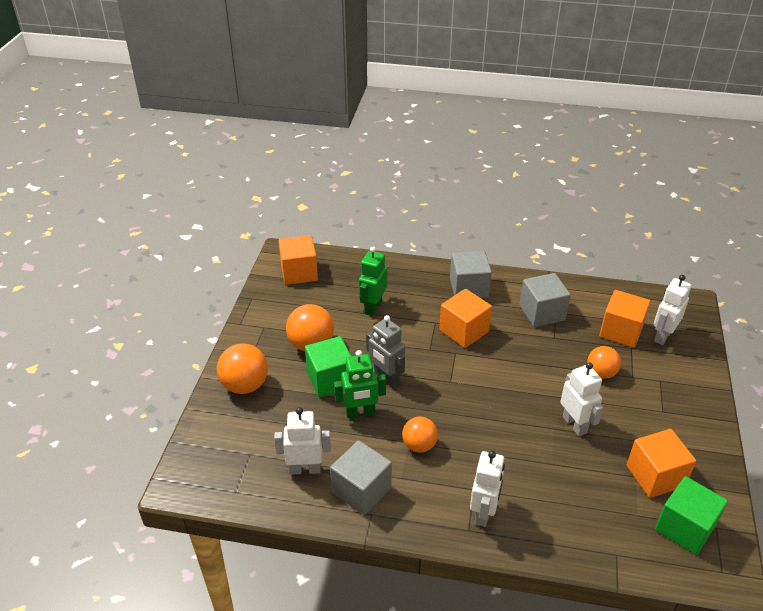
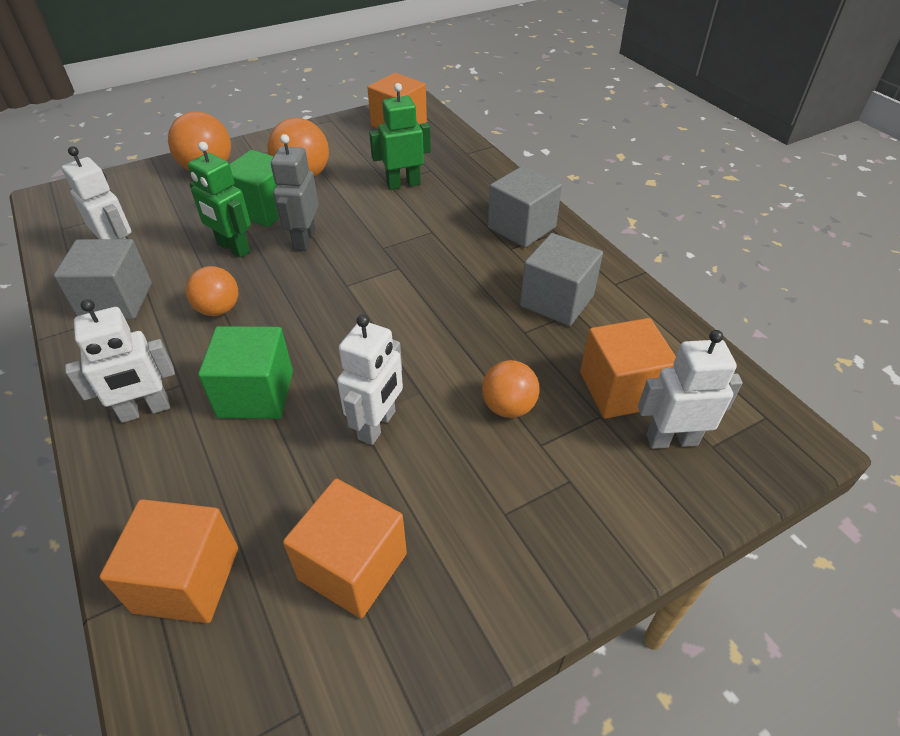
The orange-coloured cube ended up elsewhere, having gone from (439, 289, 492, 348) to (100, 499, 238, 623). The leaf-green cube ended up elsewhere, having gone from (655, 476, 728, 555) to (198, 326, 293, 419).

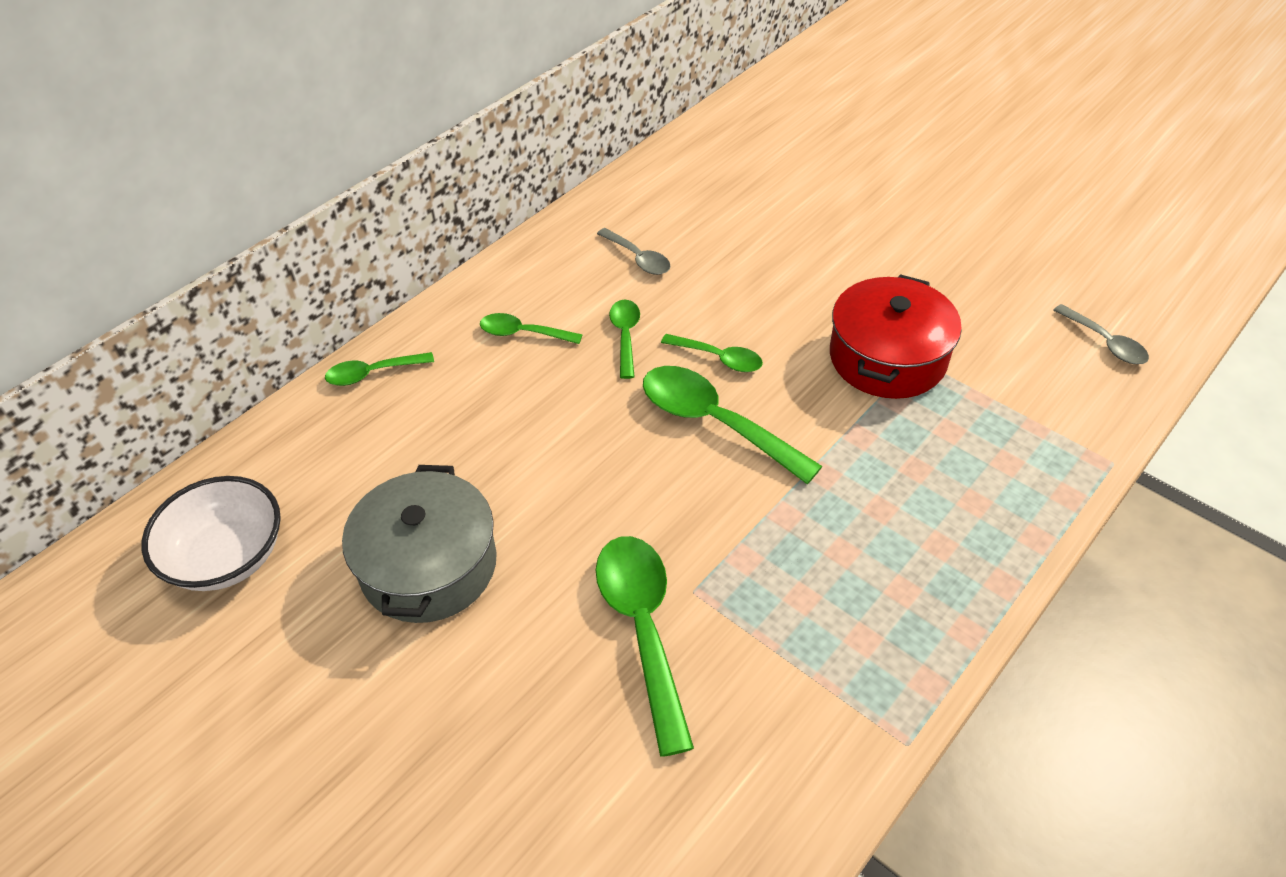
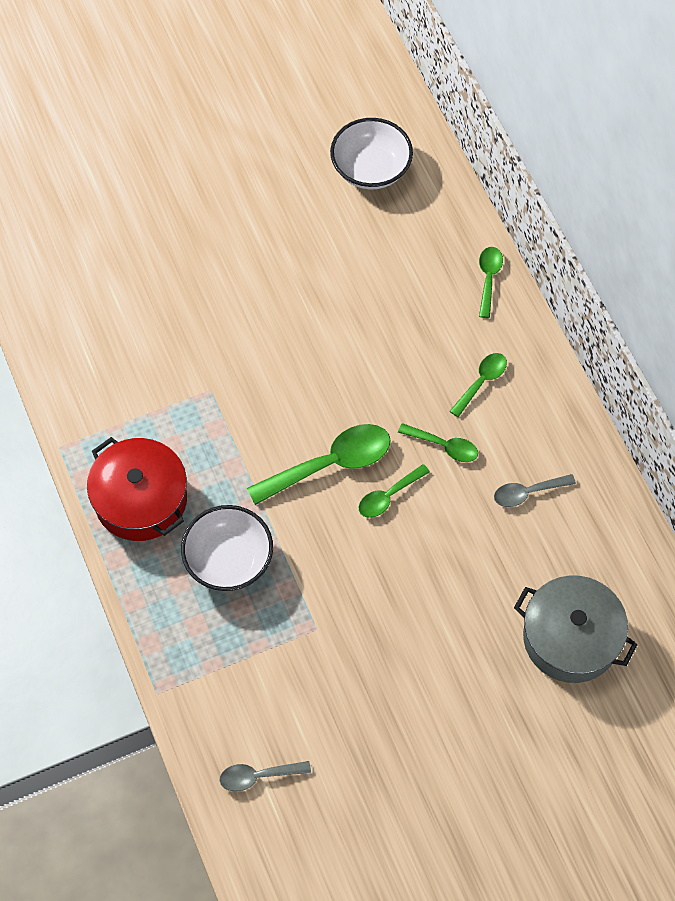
The scarlet pot ended up elsewhere, having gone from (830, 274, 962, 399) to (87, 437, 187, 541). The second view gained the white bowl at (181, 505, 273, 591). The ash-grey pot ended up elsewhere, having gone from (342, 465, 497, 623) to (514, 575, 638, 683). The second view lost the leaf-green teaspoon at (596, 536, 694, 757).

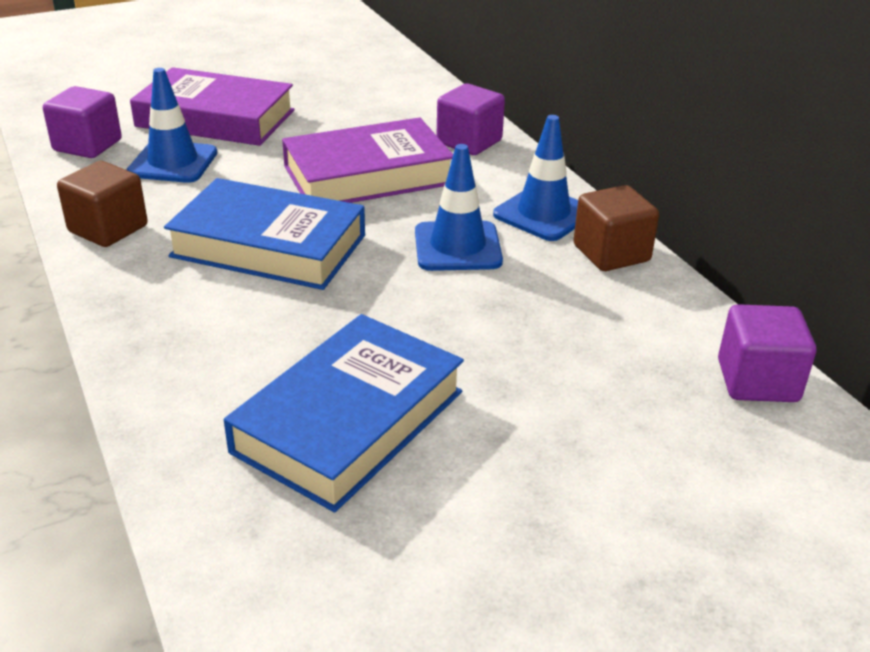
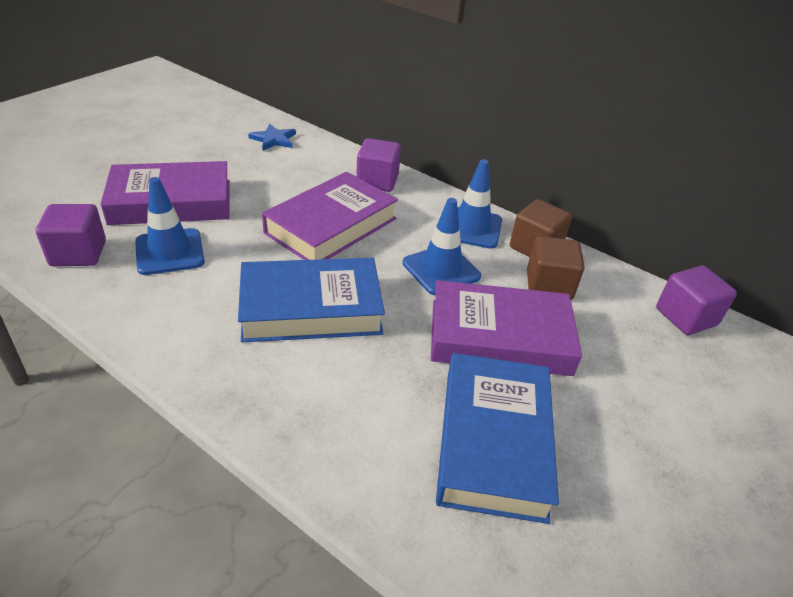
The second view gained the cobalt star shape at (248, 124, 296, 151). The second view gained the violet book at (431, 280, 582, 376). The dark brown cube ended up elsewhere, having gone from (57, 161, 148, 247) to (527, 236, 585, 300).

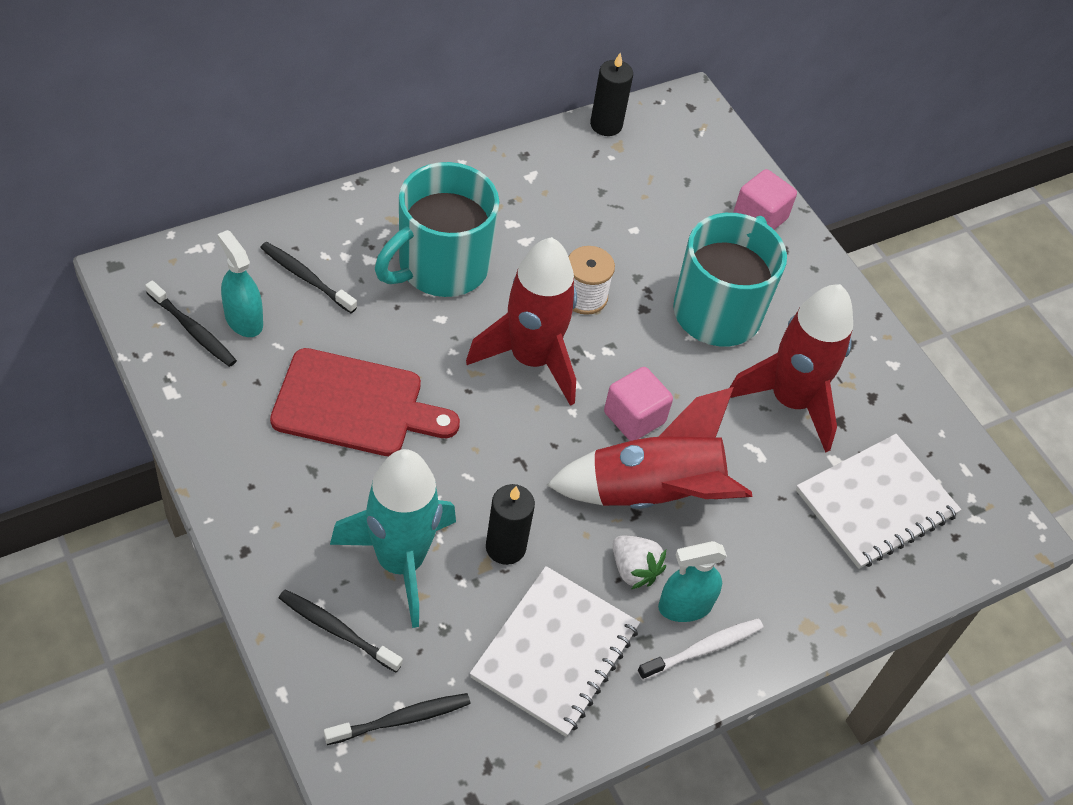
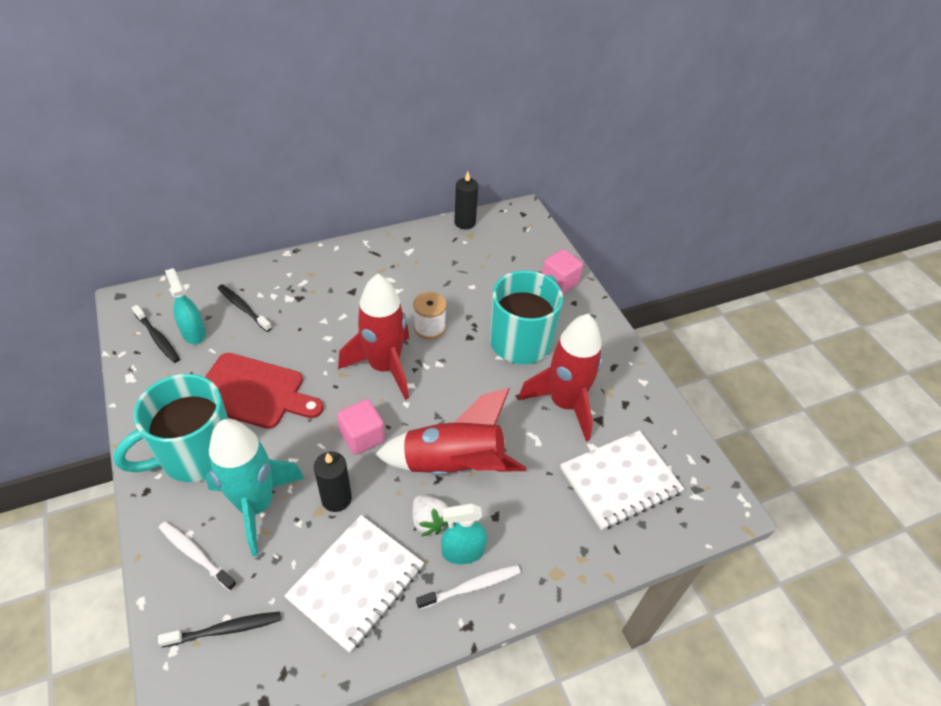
The turquoise coffee mug ended up elsewhere, having gone from (375, 162, 499, 297) to (113, 374, 228, 482). What was the black dental brush at (279, 589, 403, 672) turned into the white dental brush at (159, 522, 237, 591). The rosy cube ended up elsewhere, having gone from (604, 367, 673, 441) to (337, 399, 385, 455).

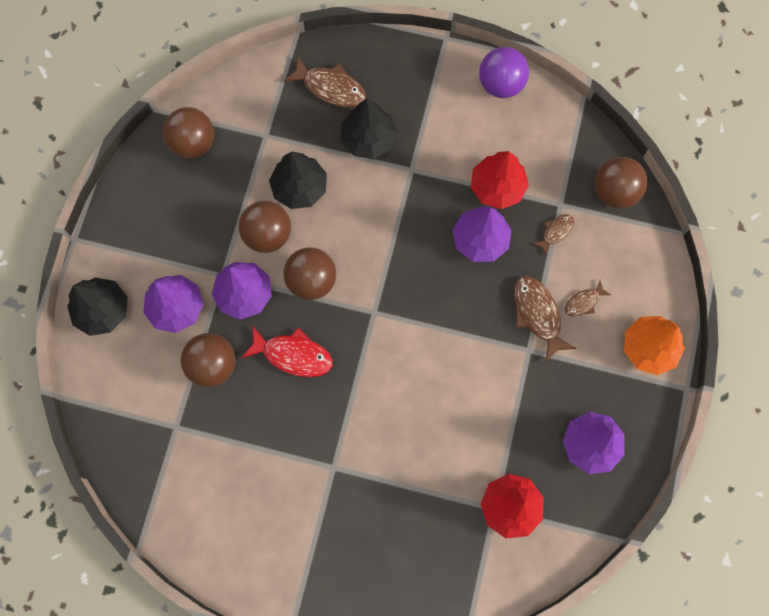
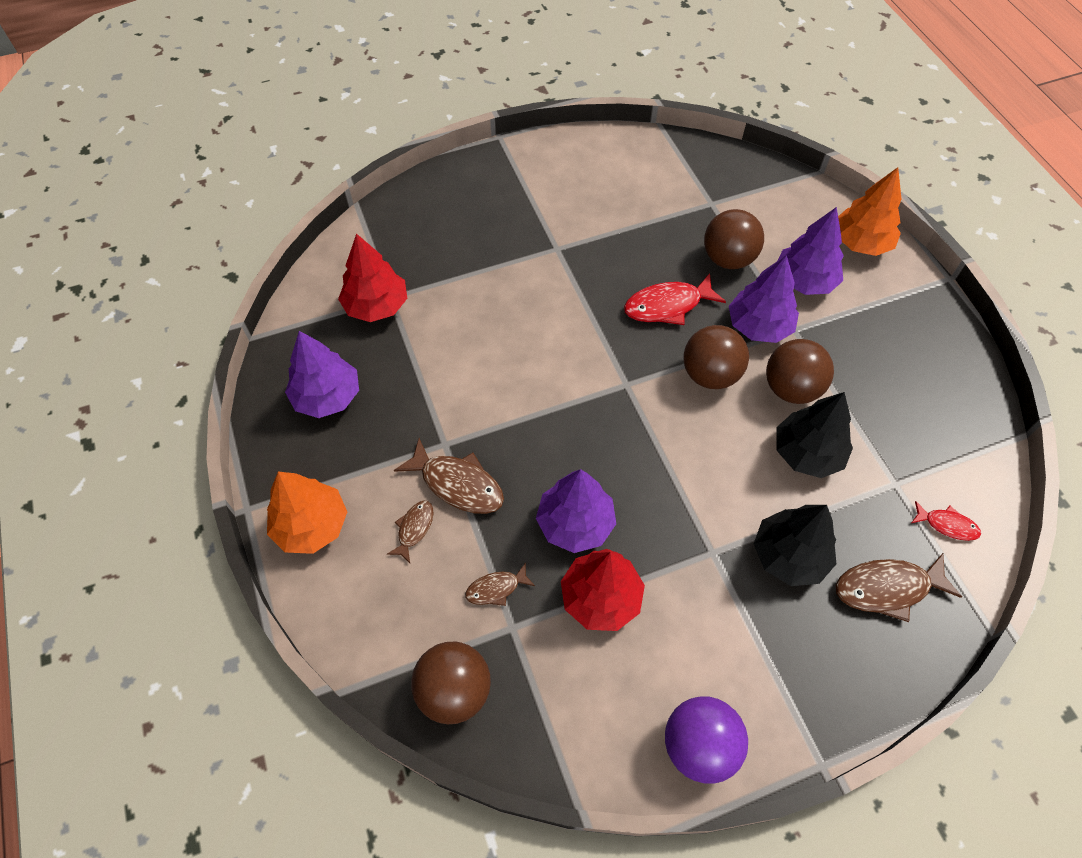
The dark brown fish figure at (532, 214, 574, 256) ended up facing another way, 60 degrees clockwise from before. What was the black fir tree at (67, 277, 127, 336) turned into the orange-coloured fir tree at (838, 167, 901, 256). The second view gained the scarlet fish figure at (912, 501, 981, 541). The second view lost the dark brown ball at (163, 107, 214, 159).

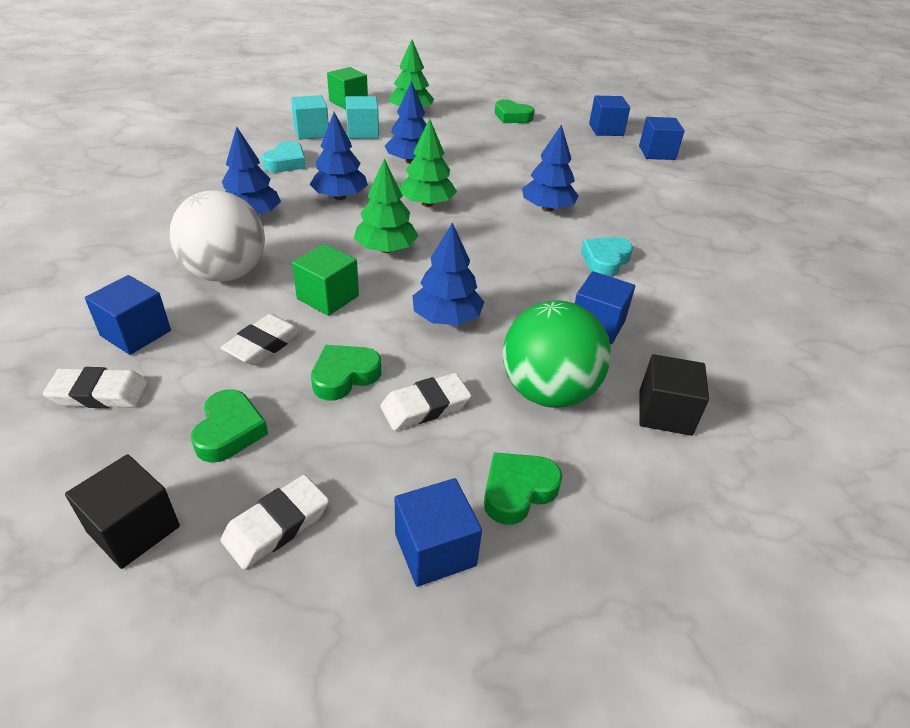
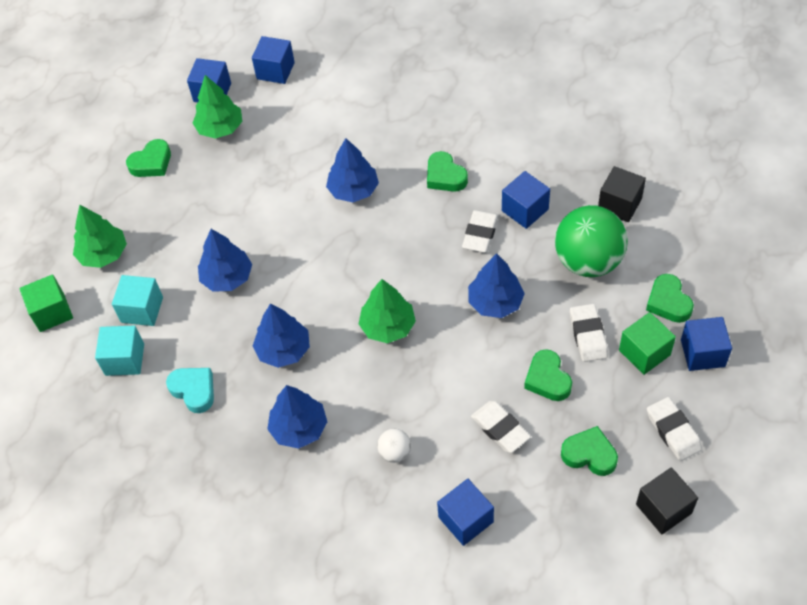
The leaf-green fir tree ended up elsewhere, having gone from (400, 119, 457, 207) to (193, 75, 242, 139). The size of the white ball at (170, 190, 265, 282) changed by a factor of 0.44. What was the turquoise heart shape at (581, 237, 633, 277) turned into the leaf-green heart shape at (427, 151, 468, 192). The white pencil eraser ended up elsewhere, having gone from (43, 367, 149, 408) to (462, 210, 499, 253). The leaf-green cube ended up elsewhere, having gone from (292, 244, 359, 316) to (619, 312, 676, 375).

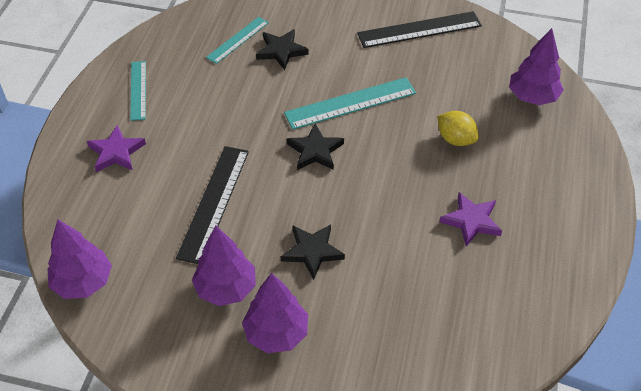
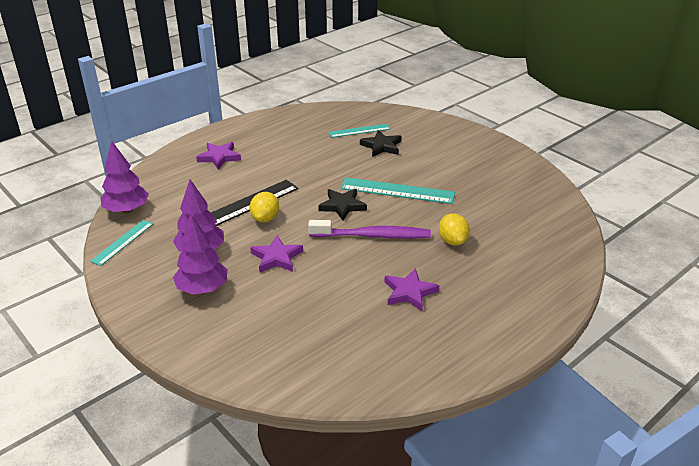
The turquoise ruler ended up elsewhere, having gone from (130, 61, 146, 121) to (90, 220, 153, 266). The second view gained the yellow citrus fruit at (250, 192, 279, 222). What was the black star shape at (281, 224, 345, 280) turned into the violet star shape at (250, 236, 303, 272). The second view gained the violet dental brush at (308, 220, 431, 239). The second view lost the black ruler at (357, 11, 482, 48). The second view lost the violet fir tree at (509, 28, 564, 105).

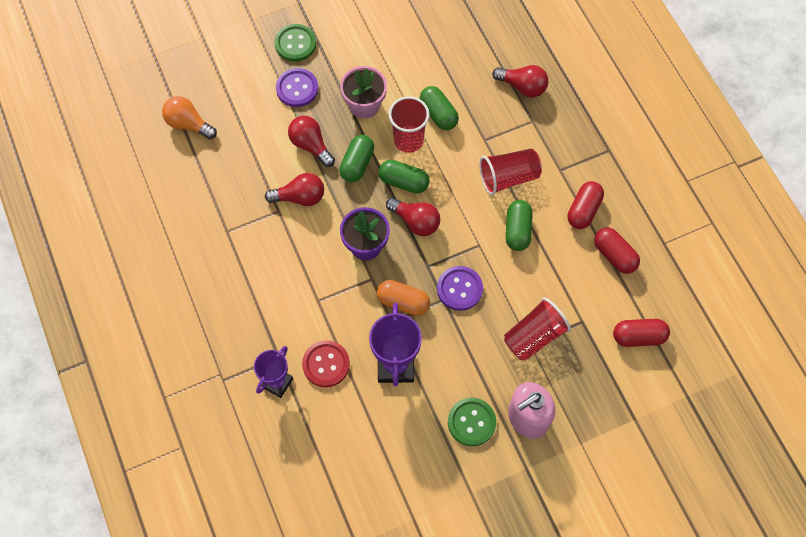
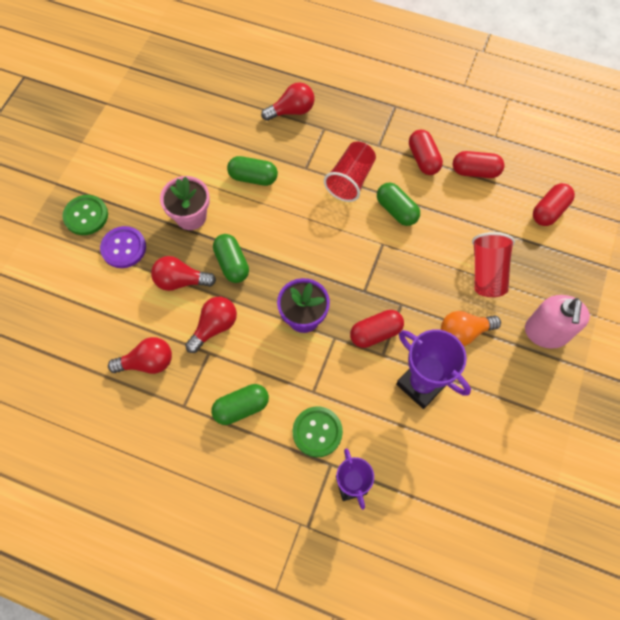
The scarlet bulb ended up elsewhere, having gone from (386, 198, 440, 236) to (108, 337, 172, 374). The leaf-green capsule ended up elsewhere, having gone from (379, 160, 430, 193) to (211, 384, 269, 425). The leaf-green shirt button ended up elsewhere, having gone from (448, 398, 496, 446) to (293, 406, 343, 457). What was the orange-coloured capsule at (377, 280, 430, 316) turned into the scarlet capsule at (350, 310, 404, 348). The orange-coloured bulb ended up elsewhere, having gone from (162, 96, 217, 139) to (441, 311, 501, 346). The second view lost the scarlet shirt button at (302, 340, 350, 387). The second view lost the scarlet tumbler at (389, 96, 429, 153). The second view lost the violet shirt button at (437, 266, 483, 311).

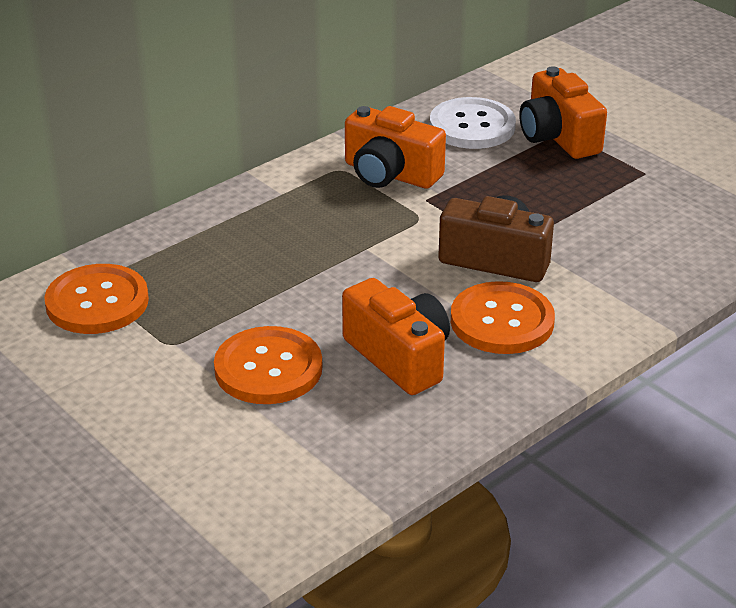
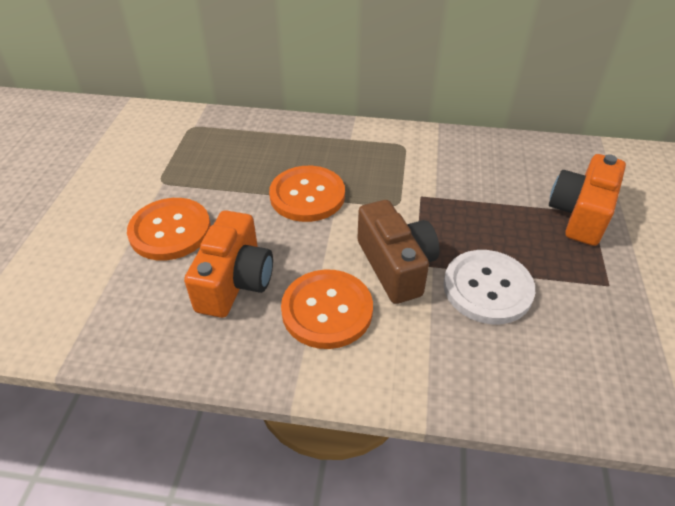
The orange-coloured shirt button ended up elsewhere, having gone from (44, 264, 149, 334) to (269, 166, 345, 222). The white shirt button ended up elsewhere, having gone from (430, 97, 516, 149) to (443, 250, 535, 324). The second view lost the orange-coloured compact camera at (345, 106, 446, 189).

